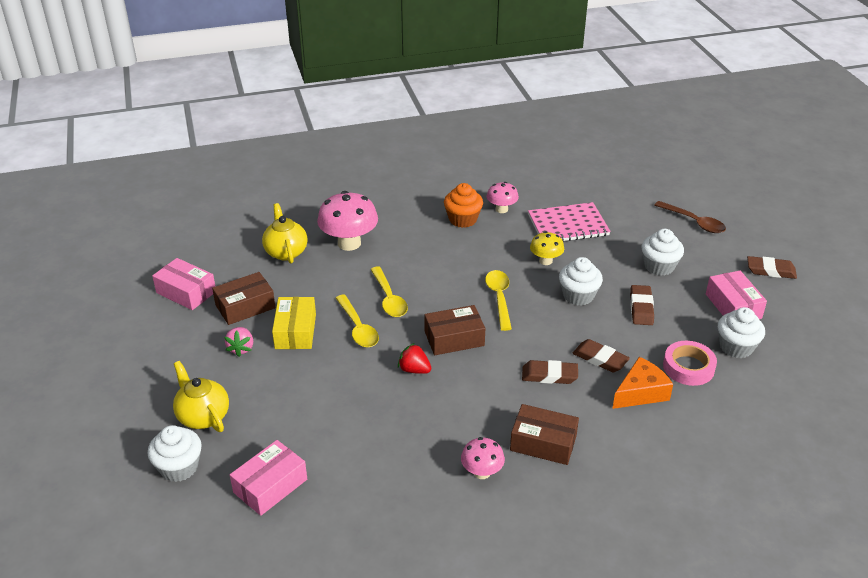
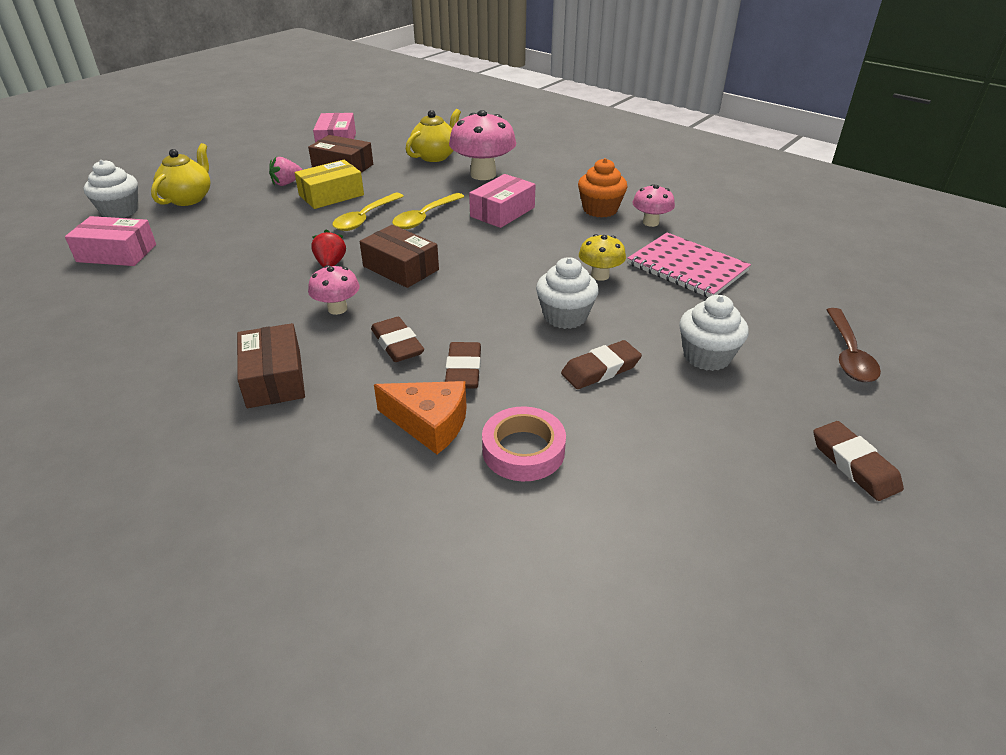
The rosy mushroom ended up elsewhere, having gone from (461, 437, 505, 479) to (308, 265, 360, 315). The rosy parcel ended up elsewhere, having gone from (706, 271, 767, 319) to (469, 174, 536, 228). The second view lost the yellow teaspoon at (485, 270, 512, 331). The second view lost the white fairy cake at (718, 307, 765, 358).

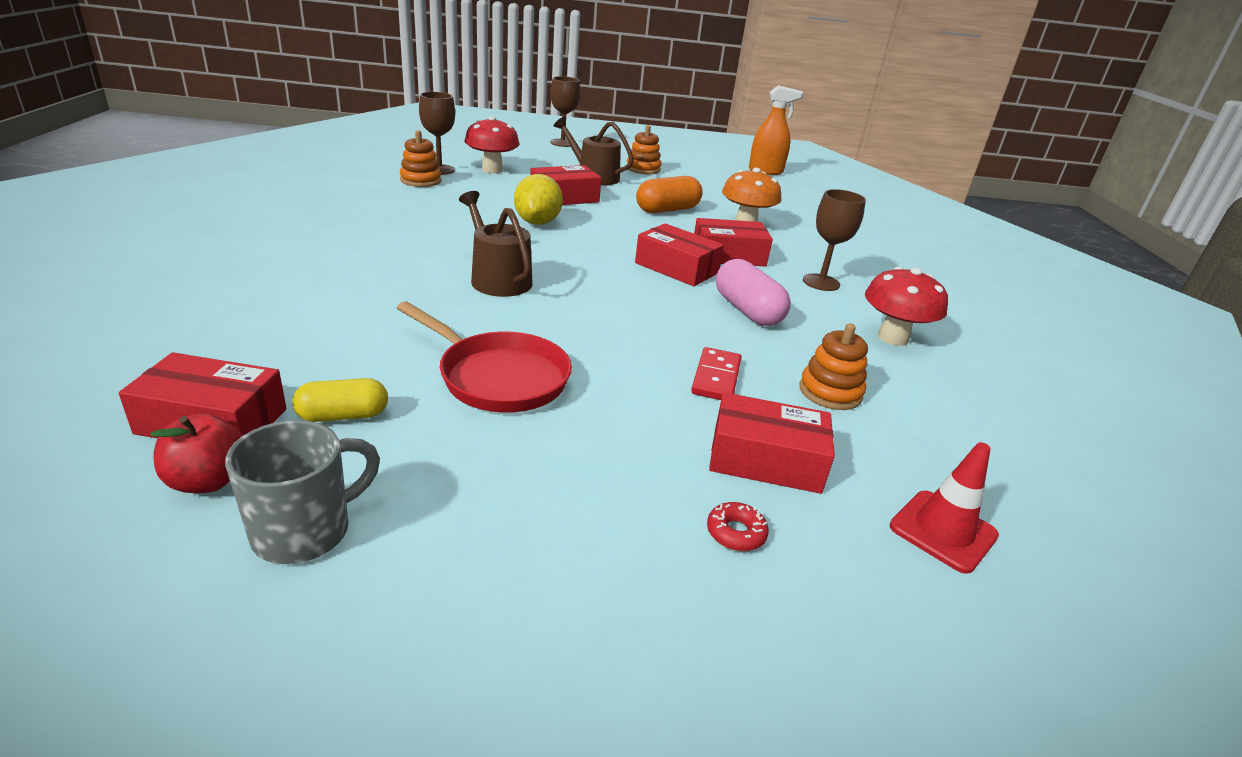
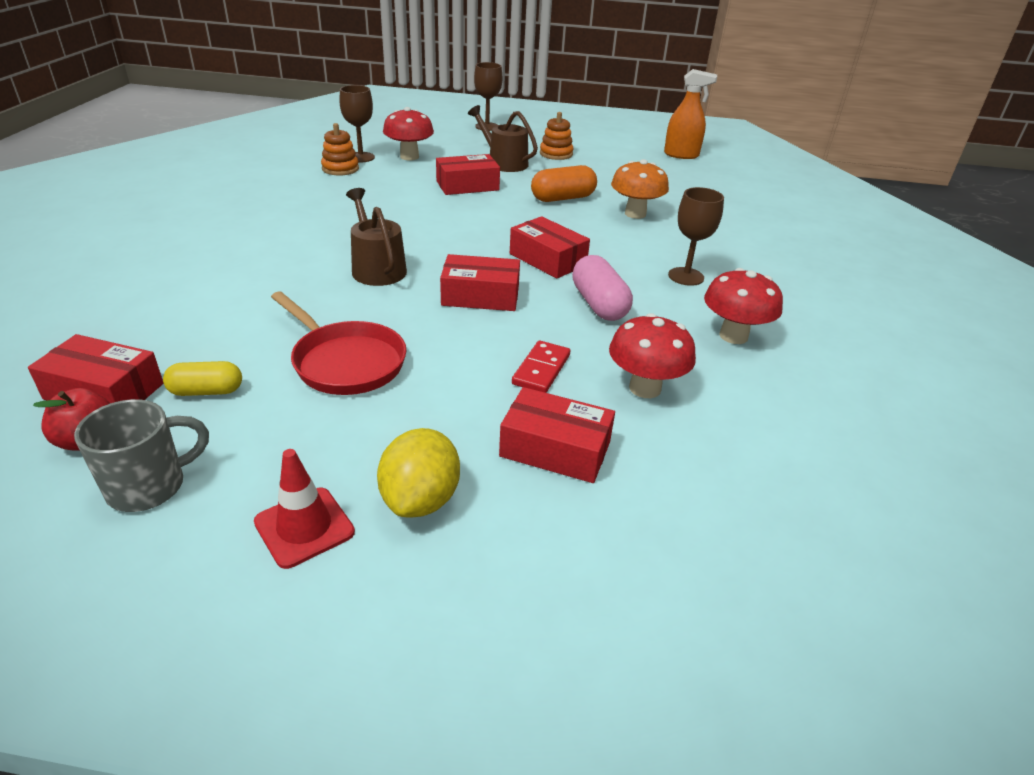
The scarlet safety cone ended up elsewhere, having gone from (890, 442, 999, 574) to (254, 449, 355, 569). The yellow citrus fruit ended up elsewhere, having gone from (514, 174, 563, 225) to (377, 428, 460, 518). The scarlet parcel ended up elsewhere, having gone from (694, 218, 773, 267) to (440, 254, 520, 311). Where the orange-coloured ring stacker stood at (799, 324, 868, 410), the scarlet mushroom came to stand at (609, 313, 696, 398). The second view lost the scarlet glazed donut at (707, 502, 769, 551).

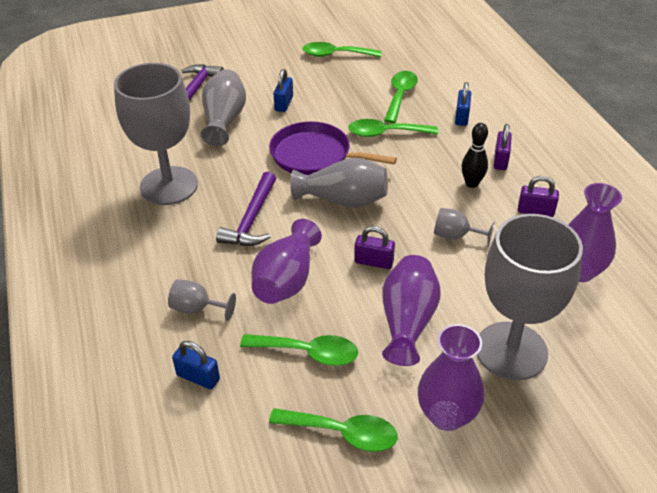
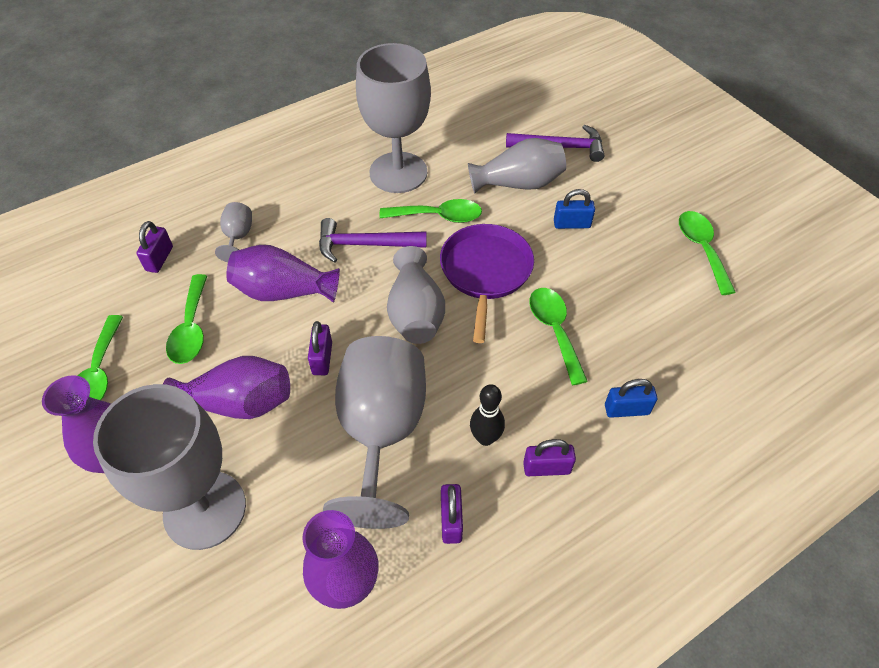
What was the cobalt small lock at (172, 341, 220, 389) turned into the violet small lock at (136, 221, 173, 273). The size of the ash-grey chalice at (434, 208, 495, 247) changed by a factor of 2.41. The leaf-green teaspoon ended up elsewhere, having gone from (384, 71, 418, 123) to (380, 199, 482, 223).

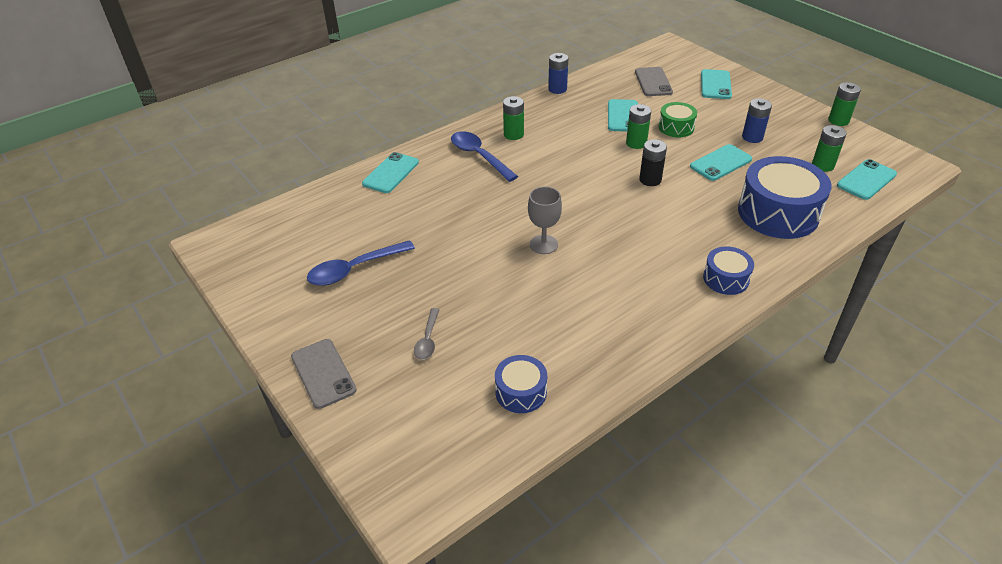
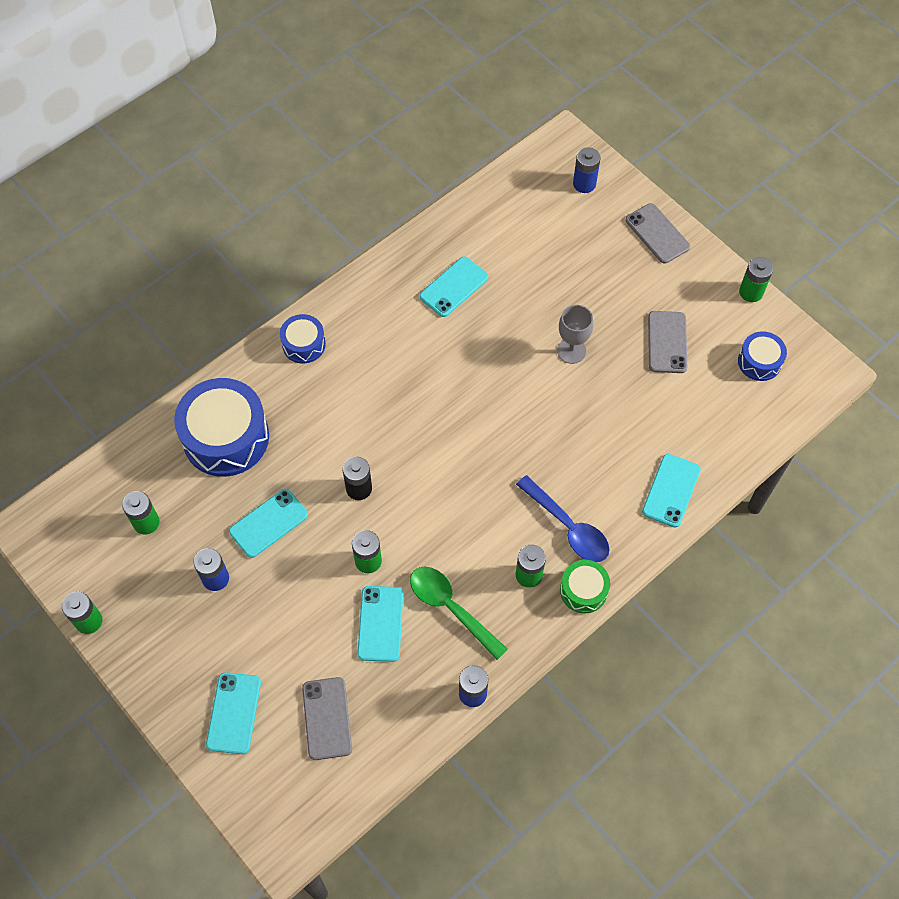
The second view gained the leaf-green teaspoon at (410, 567, 508, 660). The turquoise mobile phone ended up elsewhere, having gone from (837, 159, 897, 200) to (420, 257, 488, 317). The ash-grey chalice ended up elsewhere, having gone from (528, 187, 562, 254) to (557, 305, 593, 364). The leaf-green drum ended up elsewhere, having gone from (658, 102, 697, 137) to (560, 560, 610, 613). The second view gained the cobalt battery at (573, 147, 601, 193). Where the cobalt teaspoon stood at (307, 240, 415, 286), the ash-grey mobile phone came to stand at (648, 311, 687, 373). The cobalt drum ended up elsewhere, having gone from (495, 355, 547, 413) to (738, 331, 787, 381). The second view gained the leaf-green battery at (739, 257, 773, 302). The second view lost the ash-grey teaspoon at (414, 308, 439, 360).

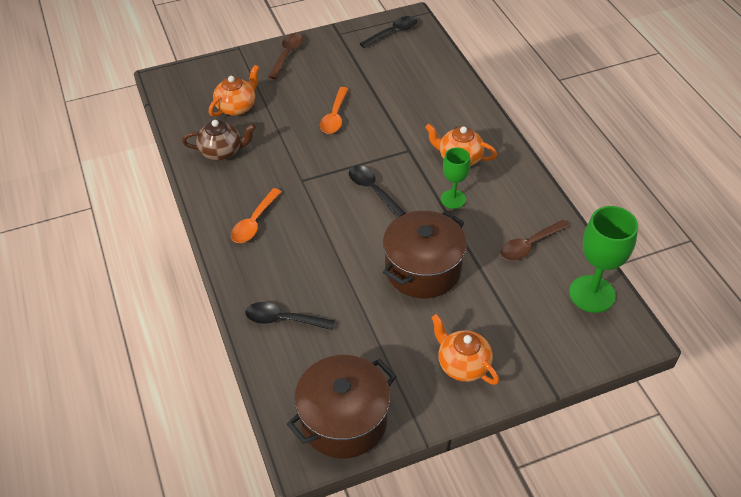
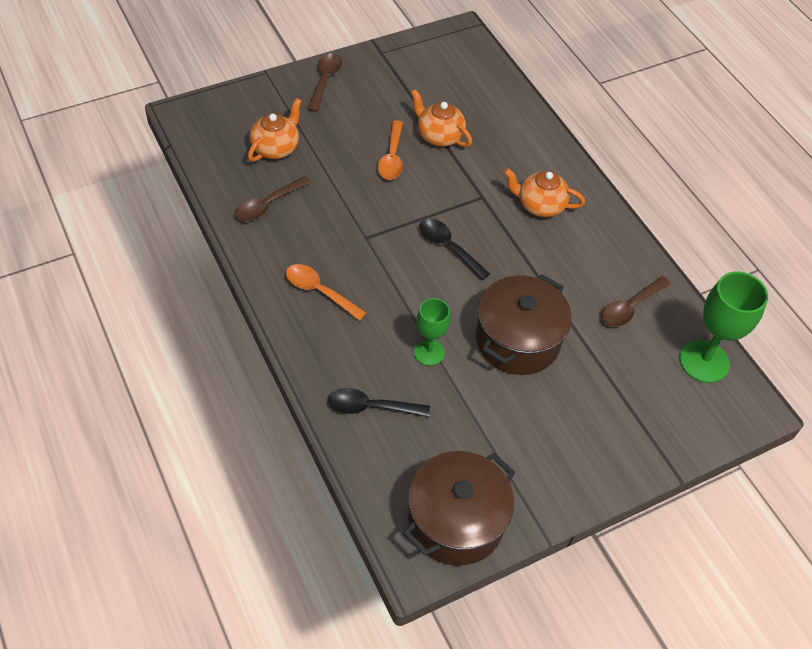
Where the dark brown teapot stood at (182, 120, 256, 161), the dark brown teaspoon came to stand at (235, 176, 311, 221). The orange-coloured teaspoon at (231, 188, 282, 243) ended up facing another way, 105 degrees clockwise from before. The orange-coloured teapot ended up elsewhere, having gone from (431, 314, 499, 385) to (411, 89, 472, 147). The leaf-green chalice ended up elsewhere, having gone from (441, 148, 470, 209) to (414, 298, 450, 366). The second view lost the black teaspoon at (360, 16, 417, 48).

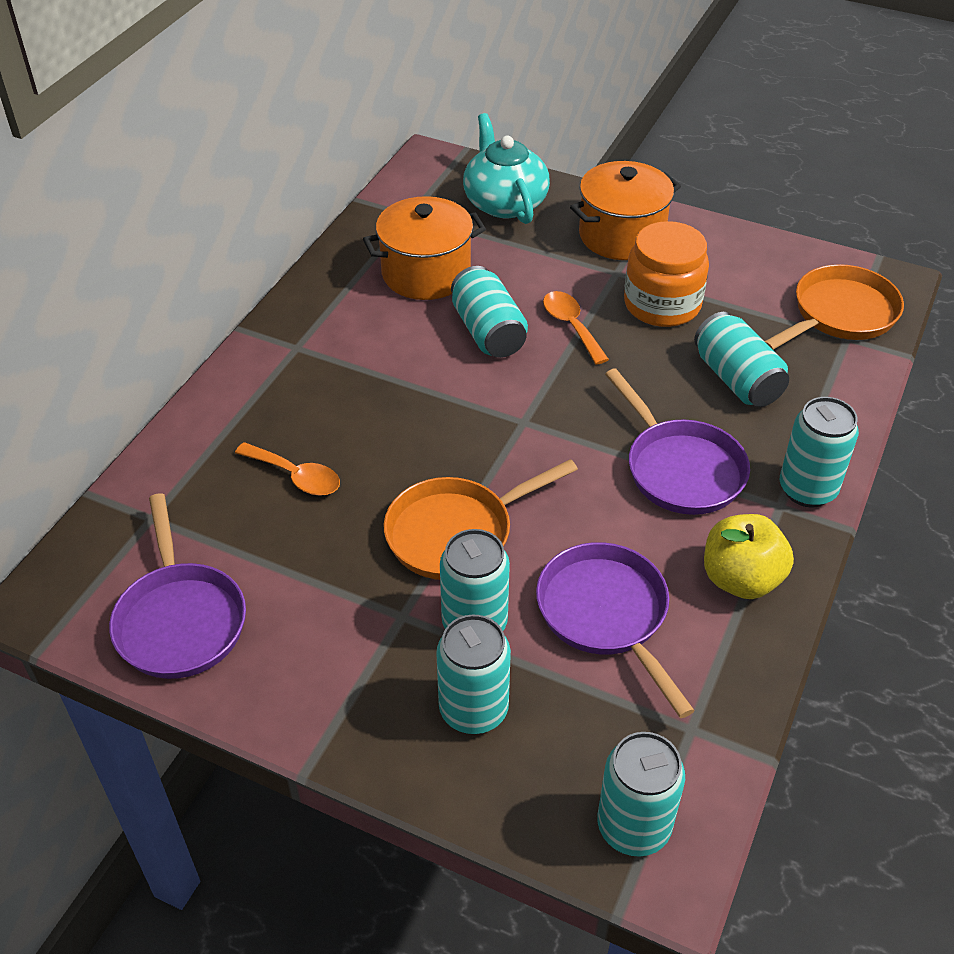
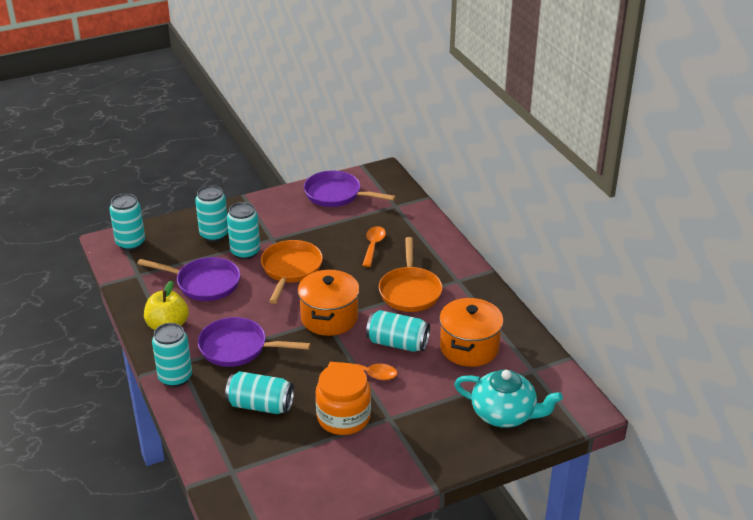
The orange-coloured pot ended up elsewhere, having gone from (570, 161, 681, 260) to (298, 269, 360, 336). The orange-coloured teaspoon at (235, 442, 340, 495) ended up facing another way, 120 degrees clockwise from before. The orange-coloured skillet ended up elsewhere, having gone from (764, 264, 904, 350) to (379, 237, 442, 312).

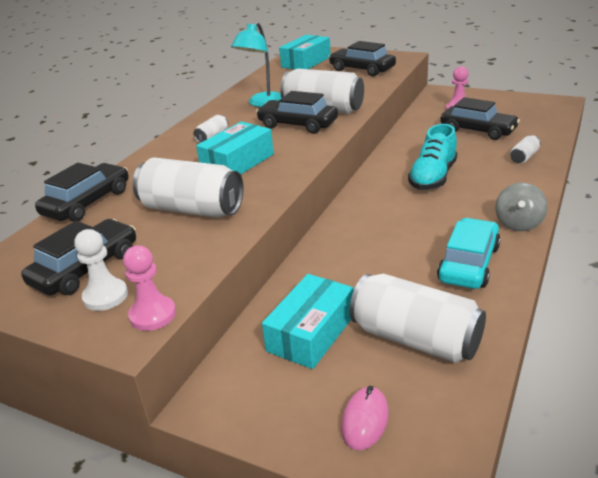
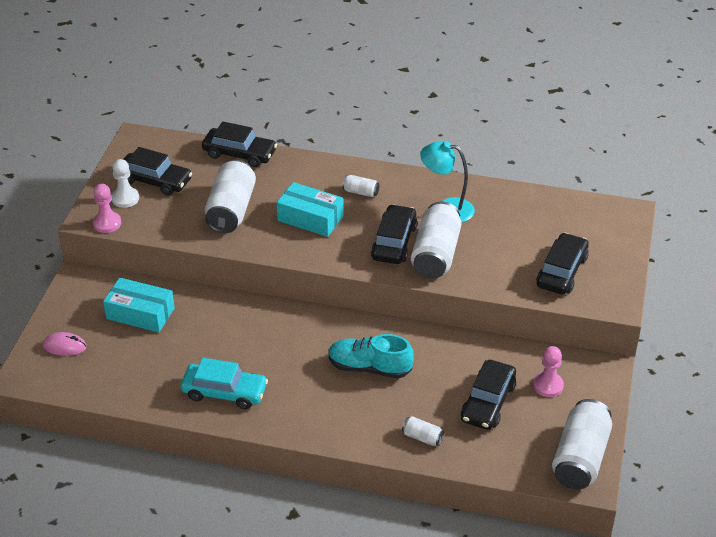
The white can ended up elsewhere, having gone from (349, 274, 486, 363) to (552, 399, 612, 489). The second view lost the turquoise parcel at (279, 35, 331, 70). The second view lost the ash-grey toy top at (495, 183, 548, 231).

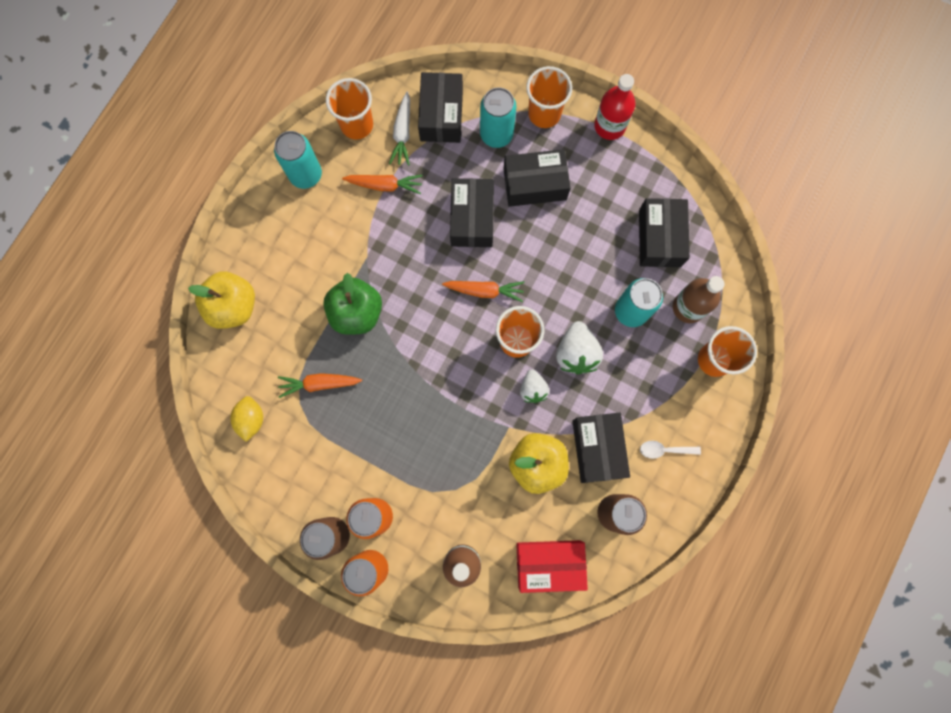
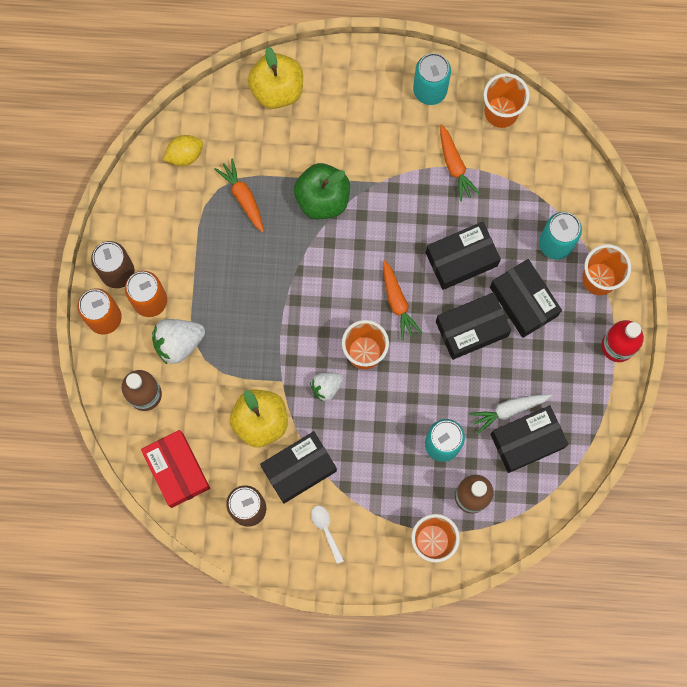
The white strawberry ended up elsewhere, having gone from (556, 321, 603, 374) to (152, 319, 205, 364). The black parcel ended up elsewhere, having gone from (418, 72, 463, 143) to (436, 292, 511, 360). The white toy carrot ended up elsewhere, having gone from (389, 92, 410, 166) to (470, 394, 552, 433).

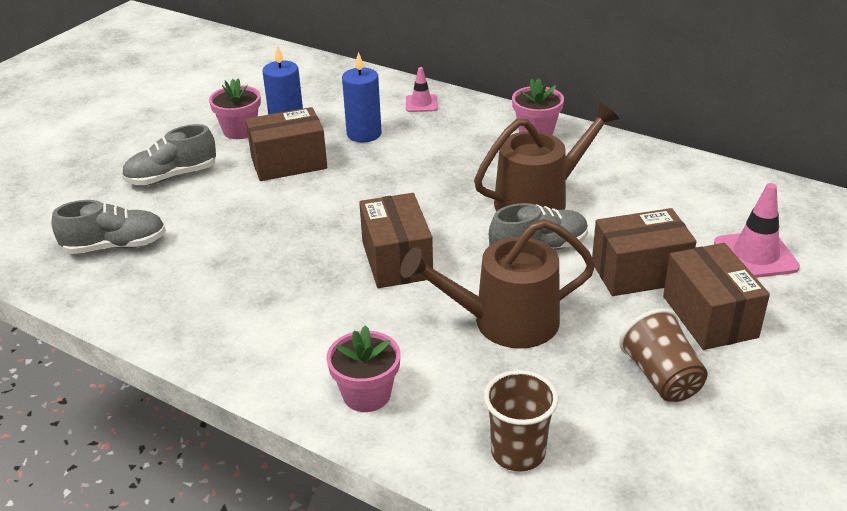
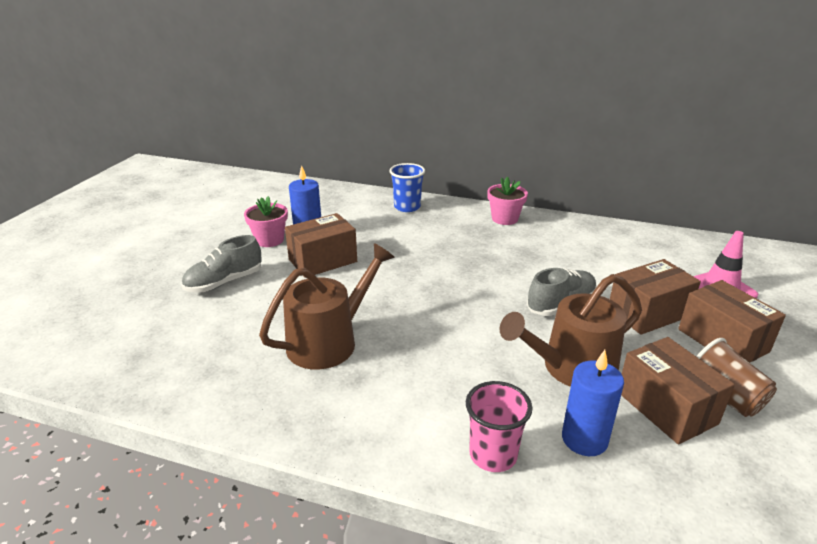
The dark brown sprinkling can ended up elsewhere, having gone from (474, 102, 619, 211) to (259, 243, 395, 369). Where the rosy safety cone stood at (406, 67, 438, 112), the cobalt tumbler came to stand at (389, 163, 425, 212). Where the rosy flower pot stood at (326, 325, 400, 412), the rosy tumbler came to stand at (466, 381, 532, 472). The cobalt pillar candle ended up elsewhere, having gone from (342, 52, 382, 143) to (562, 350, 624, 456). The dark brown parcel ended up elsewhere, having gone from (359, 193, 433, 288) to (621, 337, 735, 444). The second view lost the ash-grey sneaker at (52, 200, 166, 254). The second view lost the dark brown tumbler at (484, 370, 558, 472).

